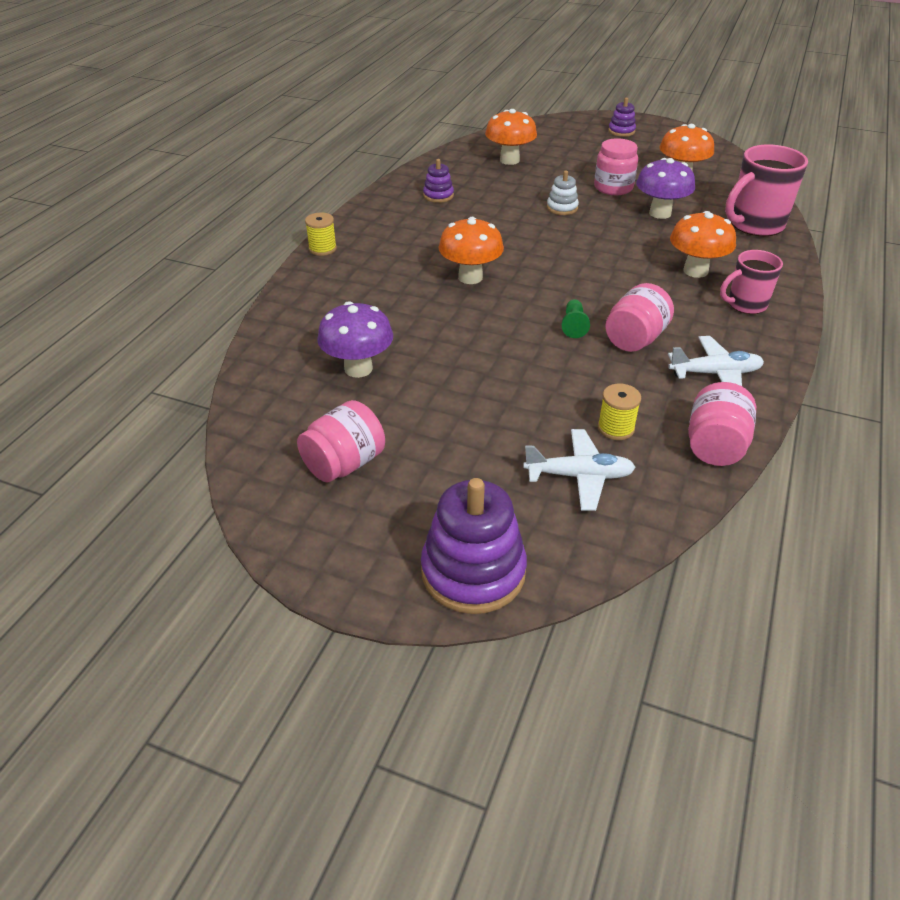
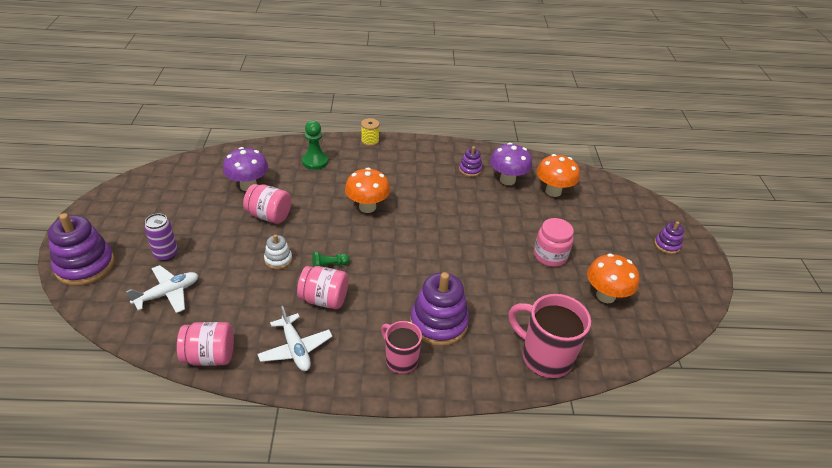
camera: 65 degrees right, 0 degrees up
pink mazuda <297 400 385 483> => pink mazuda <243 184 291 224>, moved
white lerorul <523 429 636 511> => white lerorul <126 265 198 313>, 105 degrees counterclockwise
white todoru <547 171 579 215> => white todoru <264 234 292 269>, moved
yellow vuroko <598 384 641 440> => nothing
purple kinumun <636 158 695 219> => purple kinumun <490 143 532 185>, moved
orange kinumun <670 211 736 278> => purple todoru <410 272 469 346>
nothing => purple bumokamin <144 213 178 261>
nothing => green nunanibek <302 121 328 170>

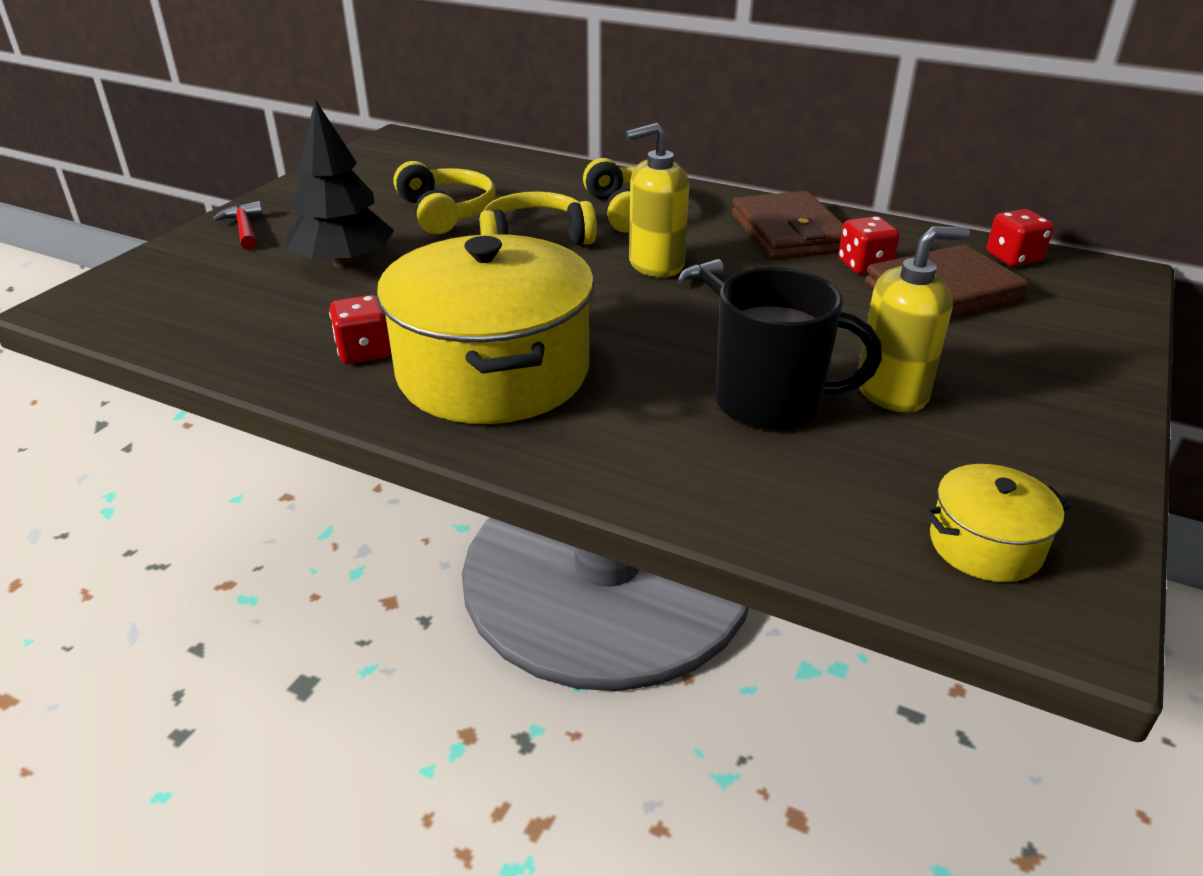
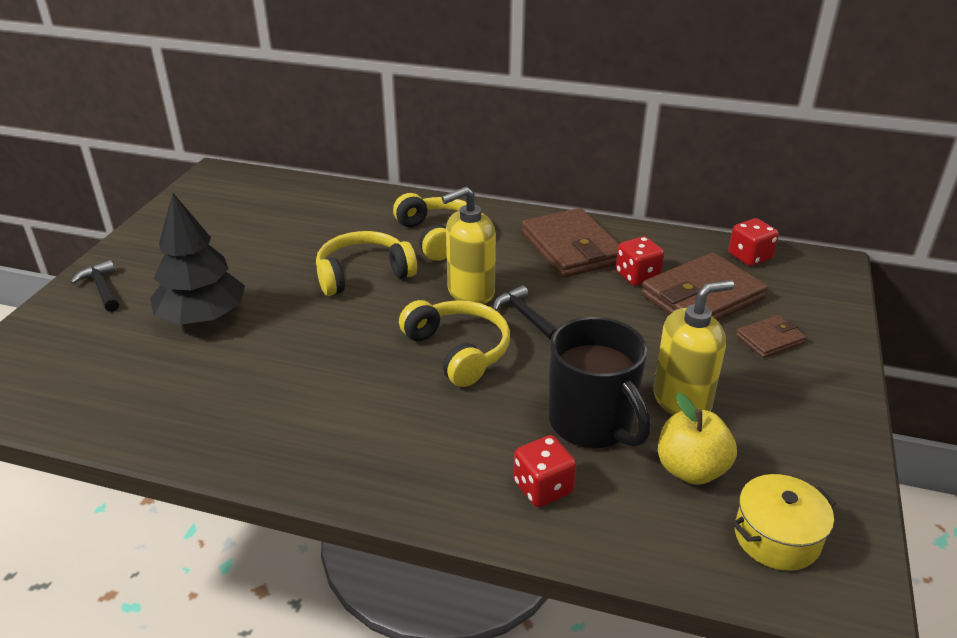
camera: 10 degrees left, 0 degrees up
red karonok <213 201 263 250> => black karonok <71 260 119 312>
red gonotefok <329 295 391 364> => red gonotefok <514 435 577 507>, moved
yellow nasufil <377 234 594 424> => nothing
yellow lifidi <394 161 496 234> => yellow lifidi <399 300 510 387>, moved
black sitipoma <716 267 882 431> => black sitipoma <549 317 651 449>, 60 degrees clockwise
nothing => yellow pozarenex <658 393 737 485>
nothing => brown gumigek <736 315 807 358>

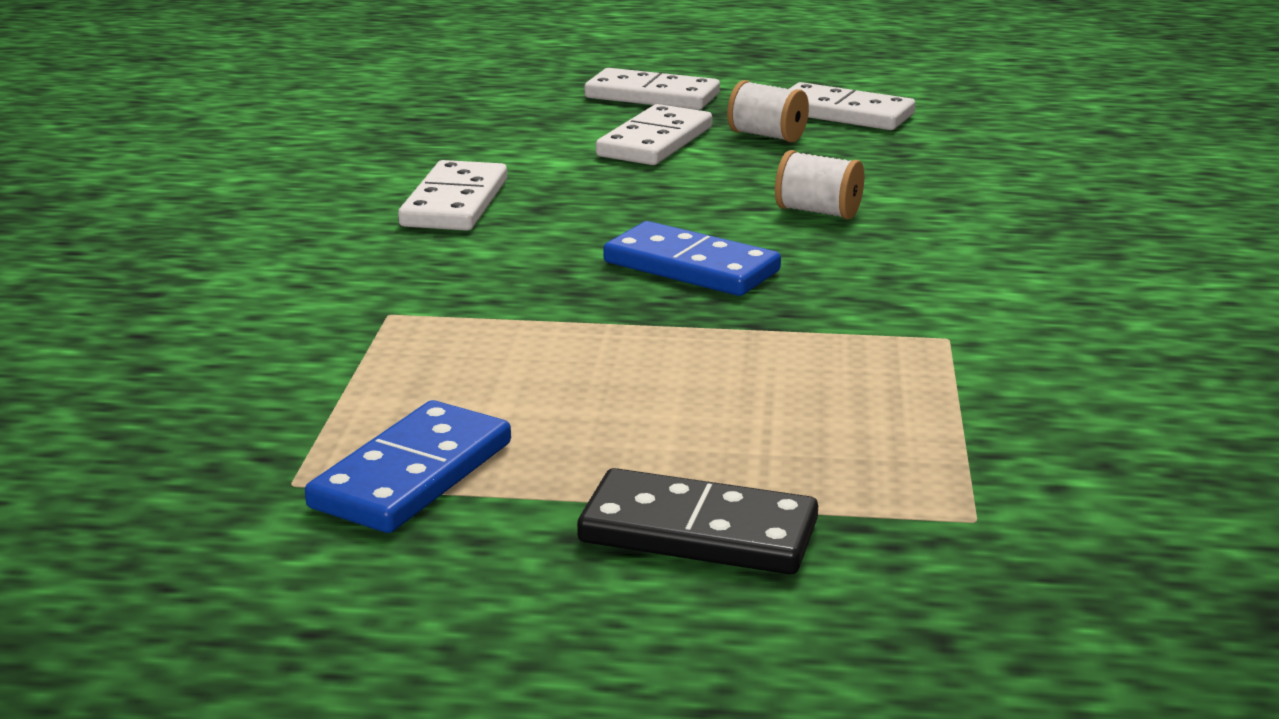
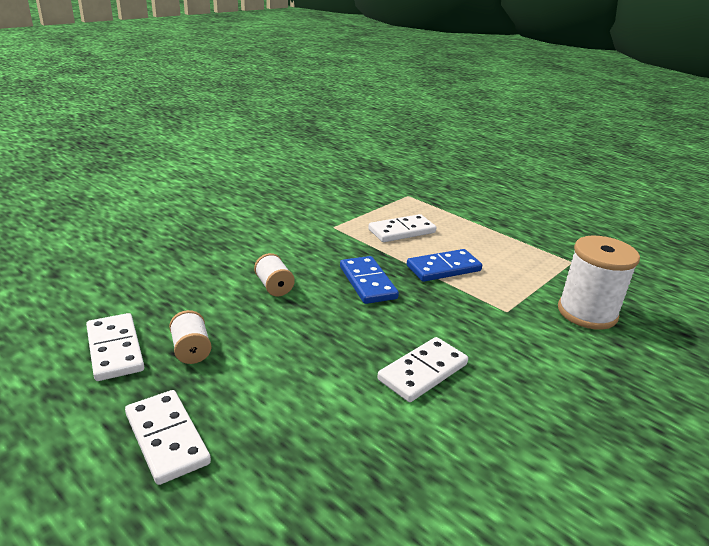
camera: 145 degrees left, 5 degrees up
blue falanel <305 400 511 533> => blue falanel <407 249 482 282>, moved
black falanel <577 468 818 575> => nothing
white falanel <596 104 712 165> => white falanel <368 214 436 242>, moved
nothing => white vuroko <558 236 640 330>

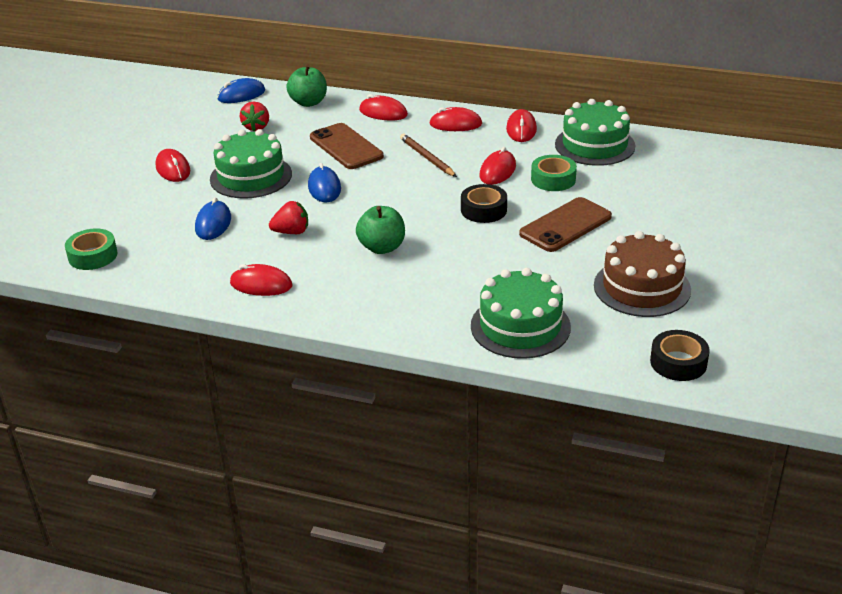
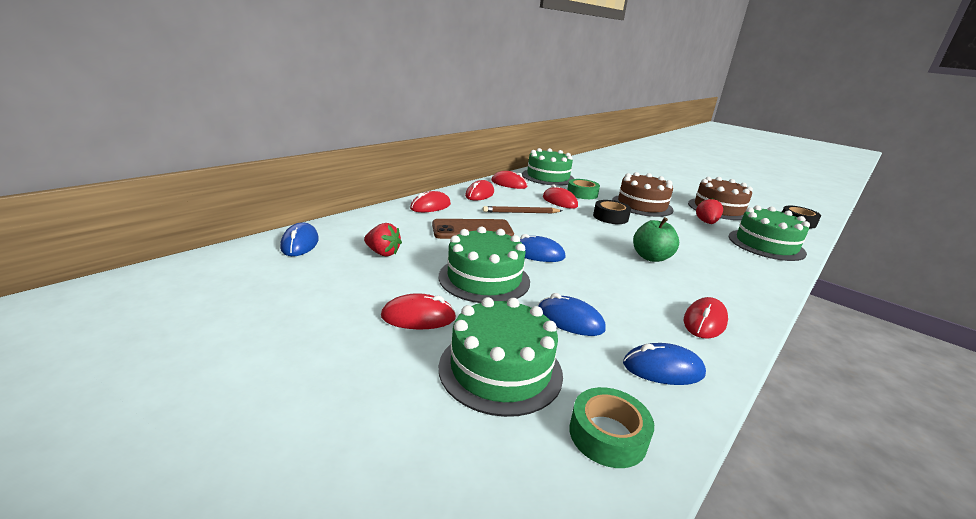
camera: 70 degrees left, 10 degrees down
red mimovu <269 201 308 234> => red mimovu <696 198 723 224>, moved
green pozarenex <286 65 327 107> => nothing
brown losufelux <519 197 612 252> => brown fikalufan <612 172 674 217>
nothing => green fikalufan <439 297 563 417>
nothing => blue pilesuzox <623 343 706 385>

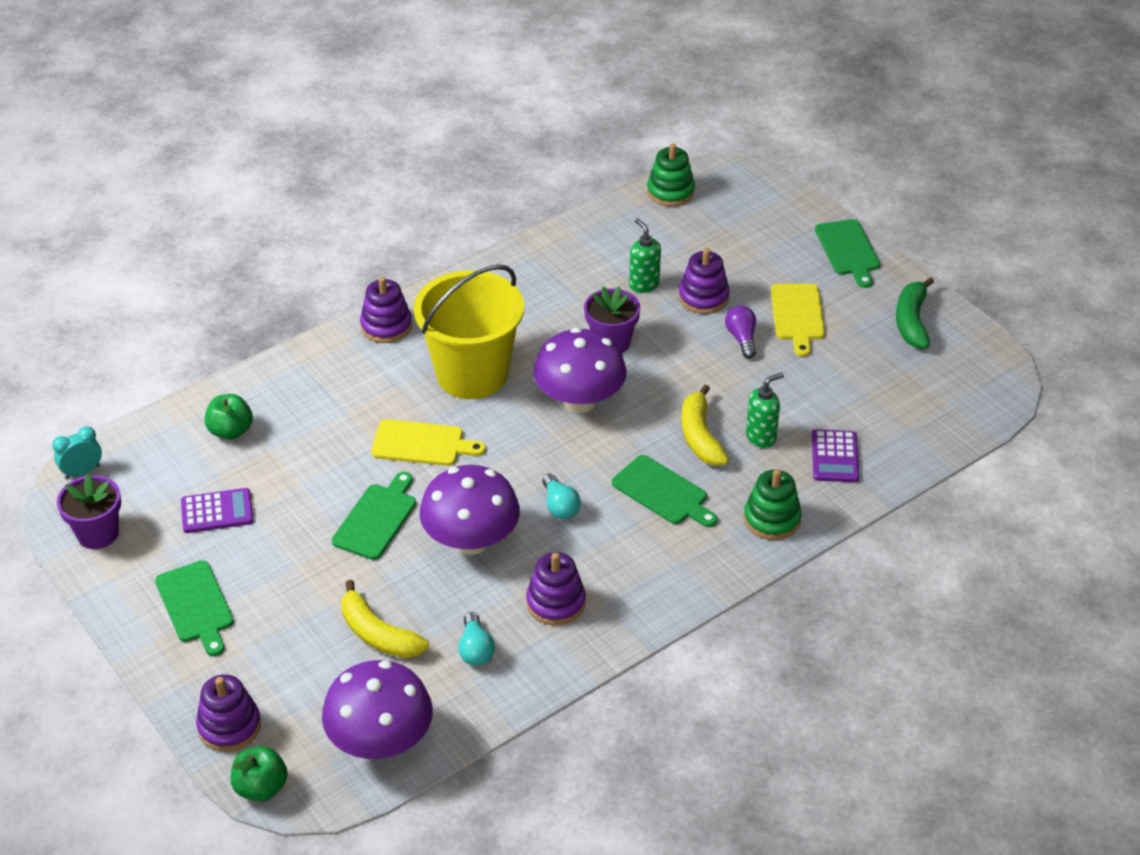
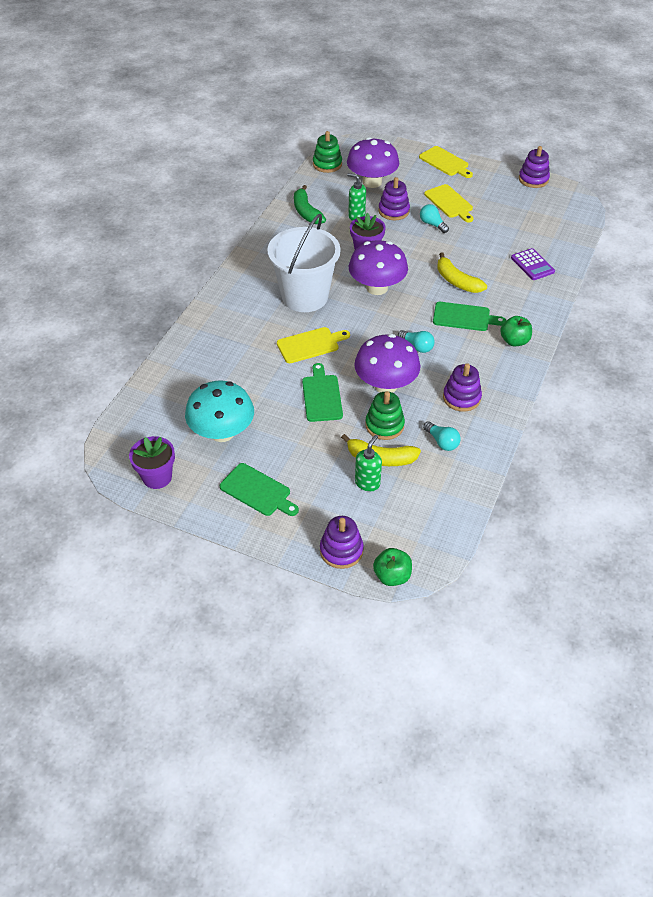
camera: 30 degrees left, 5 degrees up
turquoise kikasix <52 426 102 479> => nothing
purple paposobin <181 488 253 533> => turquoise kinumun <185 380 254 442>
green pozarenex <205 394 253 440> => green pozarenex <500 316 532 346>, moved
purple kinumun <322 660 433 759> => purple kinumun <347 137 399 188>, moved
purple todoru <360 277 412 343> => purple todoru <519 146 550 188>, moved
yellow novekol <414 264 524 399> => white novekol <267 214 341 312>
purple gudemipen <725 305 756 358> => turquoise gudemipen <420 204 449 233>
green todoru <744 469 802 540> => green todoru <365 391 405 440>, moved
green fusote <746 372 784 448> => green fusote <355 435 382 491>, moved
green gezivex <815 219 880 288> => yellow gezivex <419 146 473 178>
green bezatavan <896 277 934 349> => green bezatavan <294 185 326 224>, moved

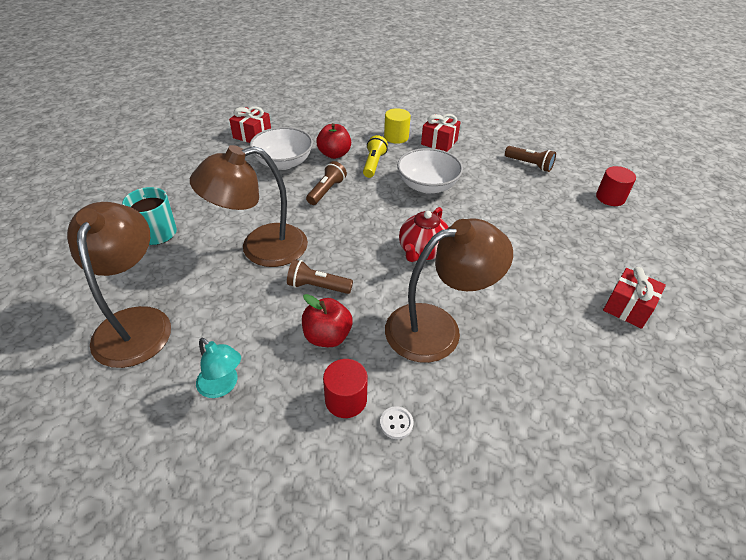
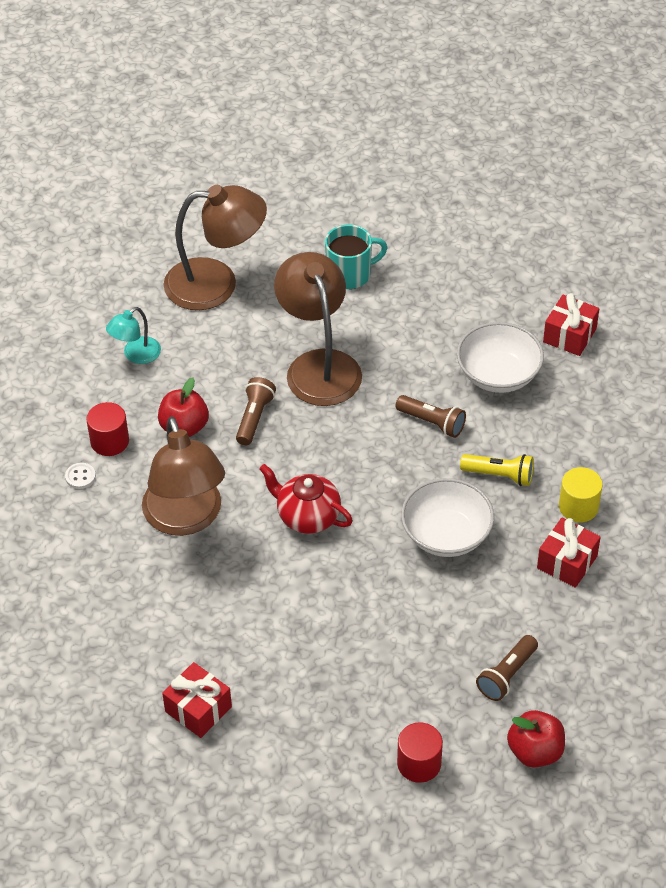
camera: 95 degrees right, 5 degrees up
red pozarenex <316 123 351 159> => red pozarenex <507 710 565 767>, moved

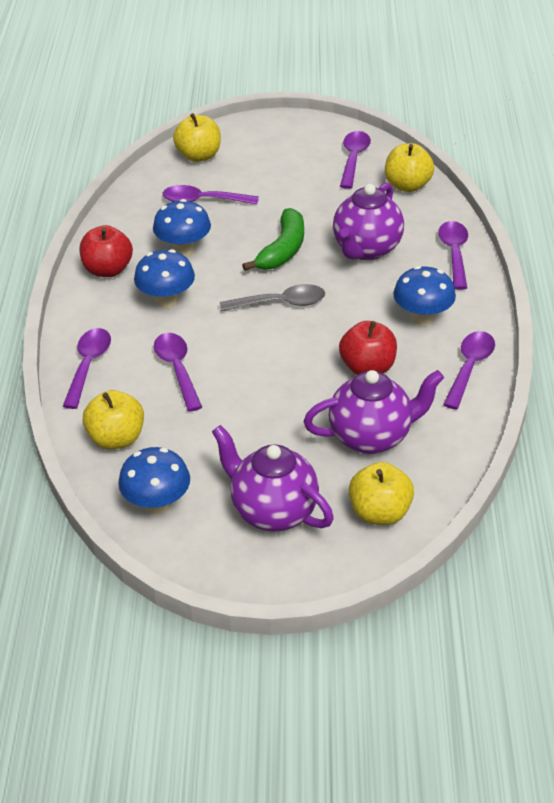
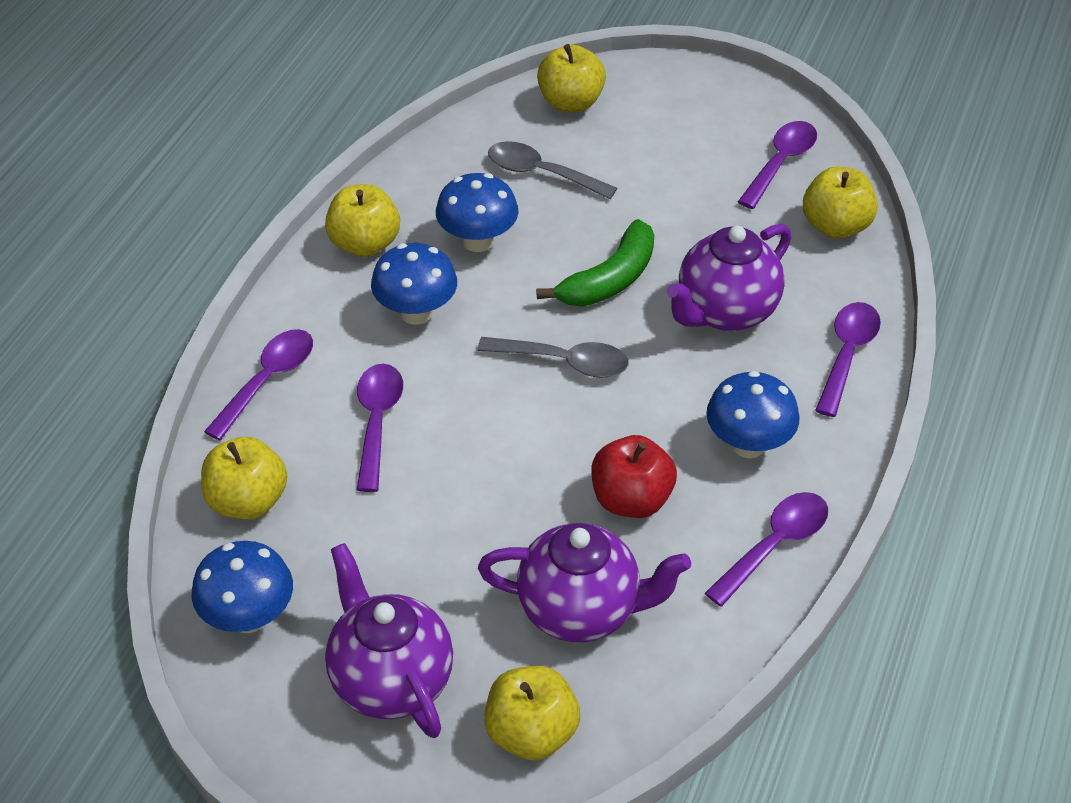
camera: 20 degrees right, 5 degrees up
red pozarenex <79 225 133 277> => yellow pozarenex <325 184 400 257>
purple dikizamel <163 185 259 204> => grey dikizamel <488 141 617 199>

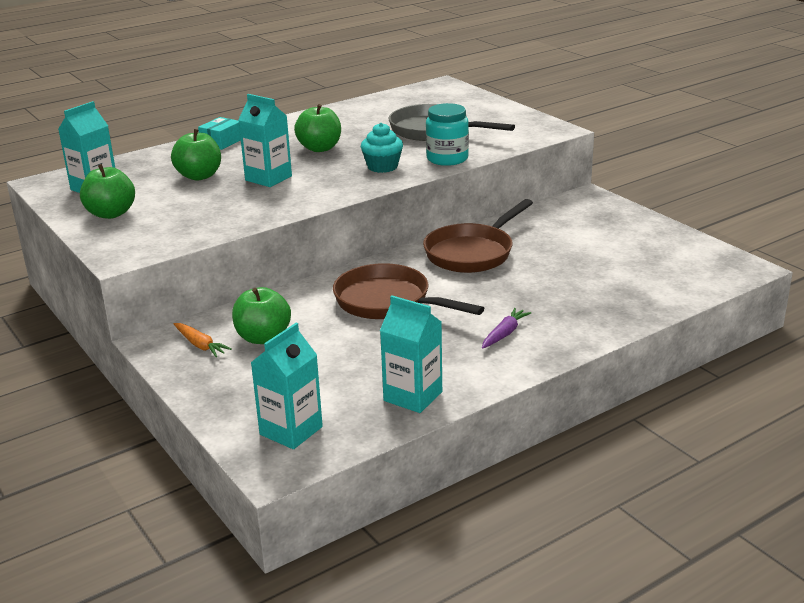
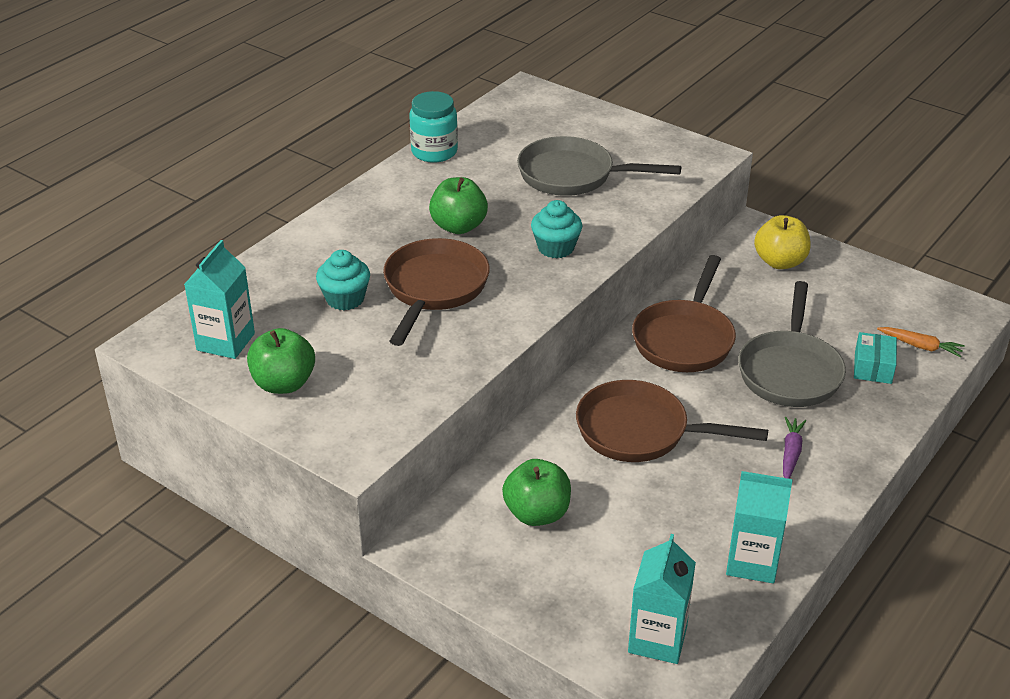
camera: 20 degrees left, 10 degrees up
green pozarenex <171 129 221 180> => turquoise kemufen <316 250 370 310>
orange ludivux <174 323 232 357> => orange ludivux <877 327 965 357>, moved
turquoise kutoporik <198 117 241 150> => turquoise kutoporik <854 332 897 384>, moved
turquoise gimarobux <238 94 292 187> => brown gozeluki <383 238 490 346>
turquoise mazuda <426 103 469 166> => turquoise mazuda <409 91 458 163>, moved
nothing => grey gozeluki <738 281 846 407>
nothing => yellow pozarenex <754 215 811 269>

